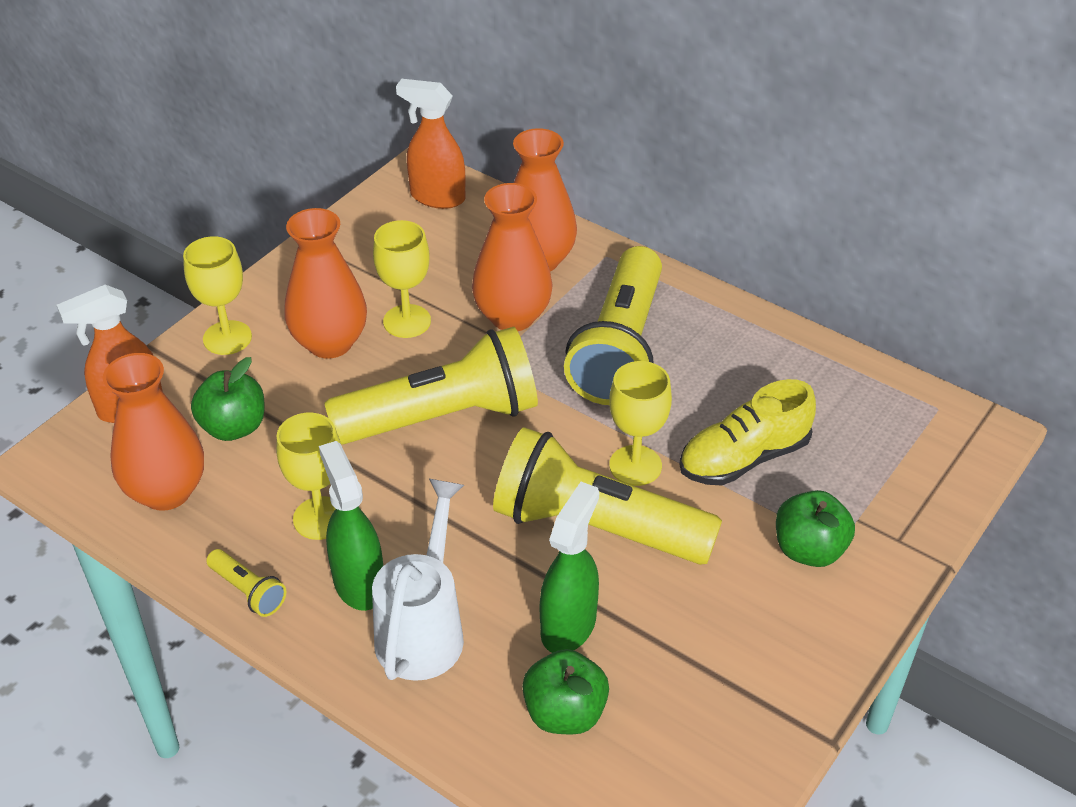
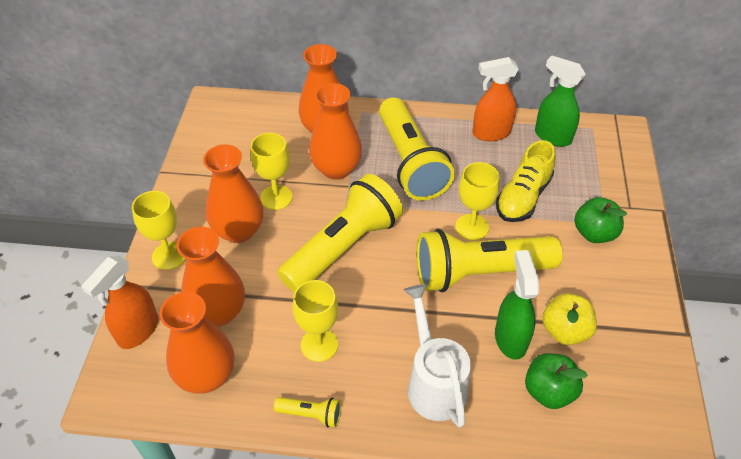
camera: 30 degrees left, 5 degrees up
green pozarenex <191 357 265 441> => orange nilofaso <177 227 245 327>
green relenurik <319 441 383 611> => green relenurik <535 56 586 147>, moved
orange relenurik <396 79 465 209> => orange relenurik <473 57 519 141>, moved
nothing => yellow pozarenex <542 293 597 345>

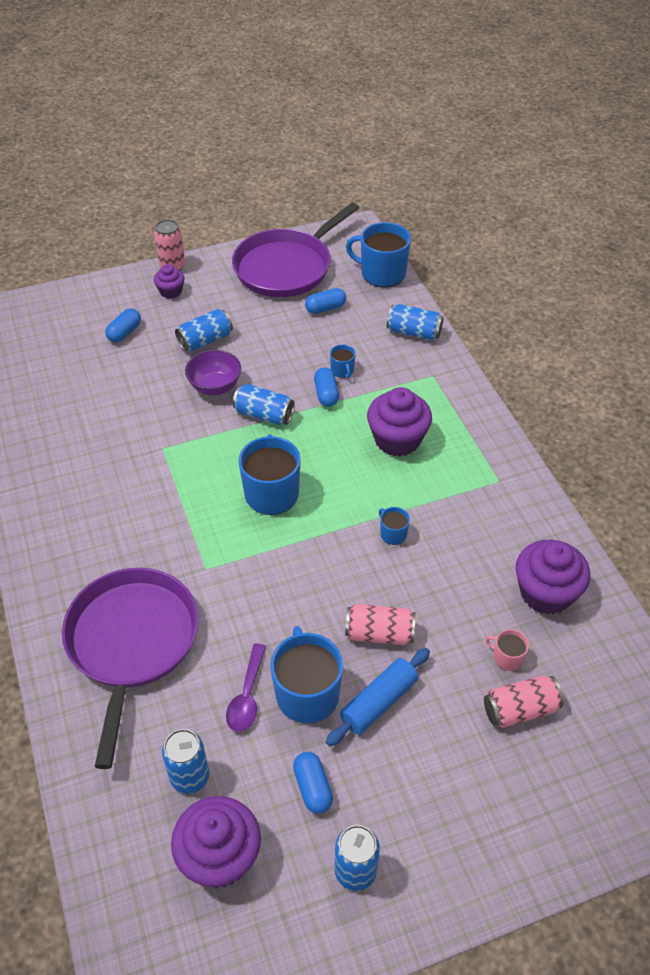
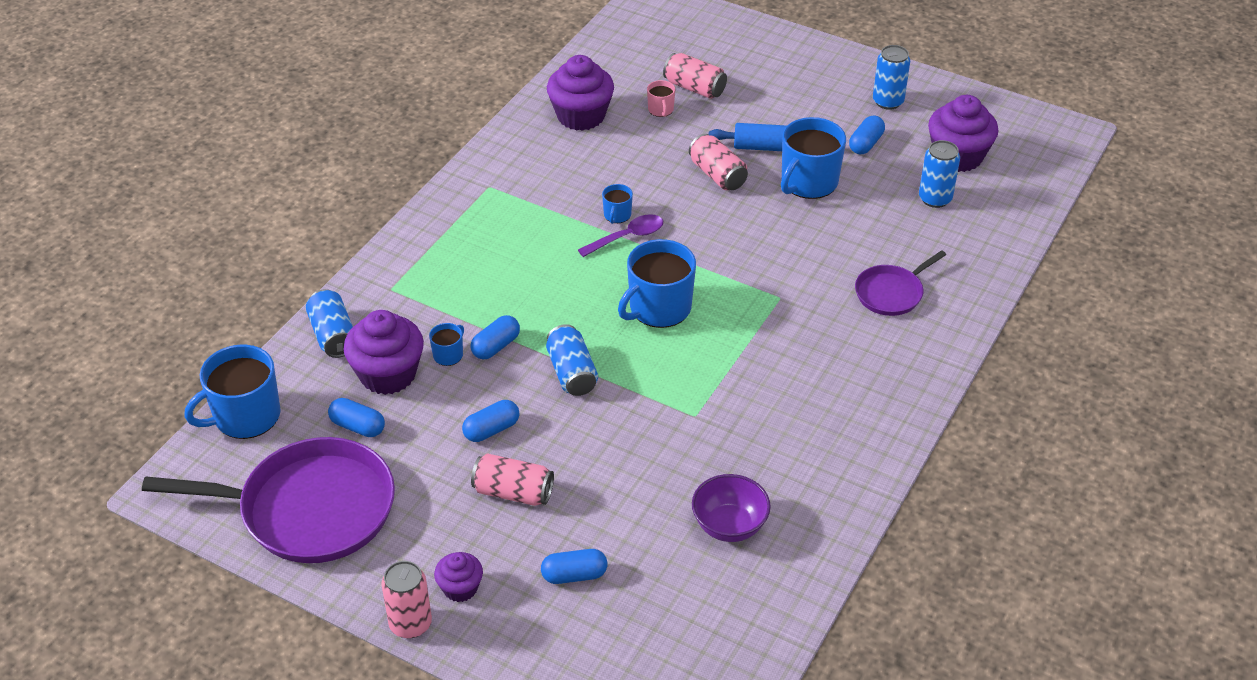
camera: 130 degrees left, 5 degrees down
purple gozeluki <62 568 199 769> => purple gozeluki <855 250 946 316>, x0.50
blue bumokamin <175 309 233 352> => pink bumokamin <471 453 554 506>
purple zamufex <185 350 241 395> => purple zamufex <692 474 771 542>, moved
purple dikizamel <226 643 266 732> => purple dikizamel <578 214 663 257>, moved
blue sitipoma <346 222 411 287> => blue sitipoma <184 345 281 439>, 75 degrees clockwise
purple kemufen <367 387 432 457> => purple kemufen <344 310 424 395>, moved
nothing => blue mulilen <462 400 519 442>

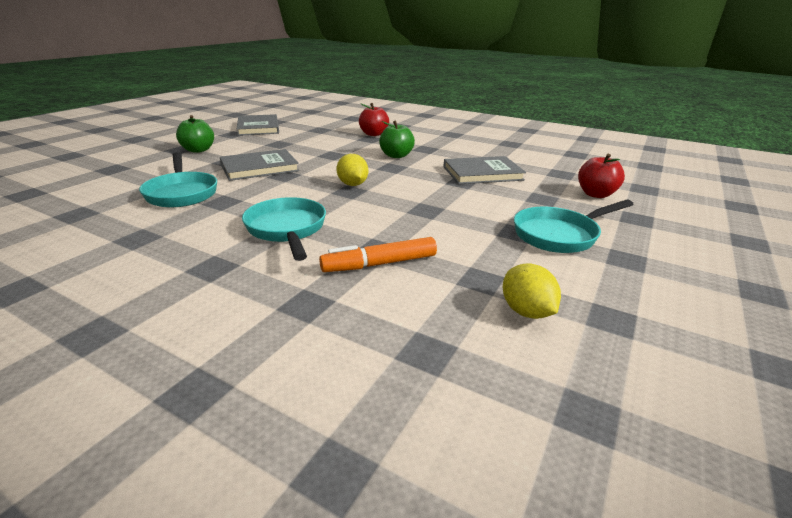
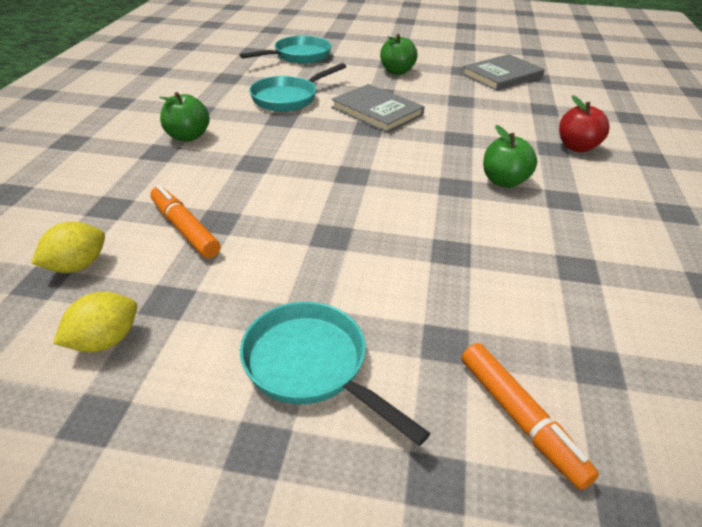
camera: 70 degrees right, 10 degrees up
turquoise gozeluki <242 197 326 261> => turquoise gozeluki <240 36 331 64>, moved
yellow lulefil <336 154 368 186> => yellow lulefil <31 222 105 273>, moved
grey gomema <443 156 526 184> => nothing
red pozarenex <578 154 625 198> => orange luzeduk <462 343 599 490>
nothing => green pozarenex <159 92 210 142>

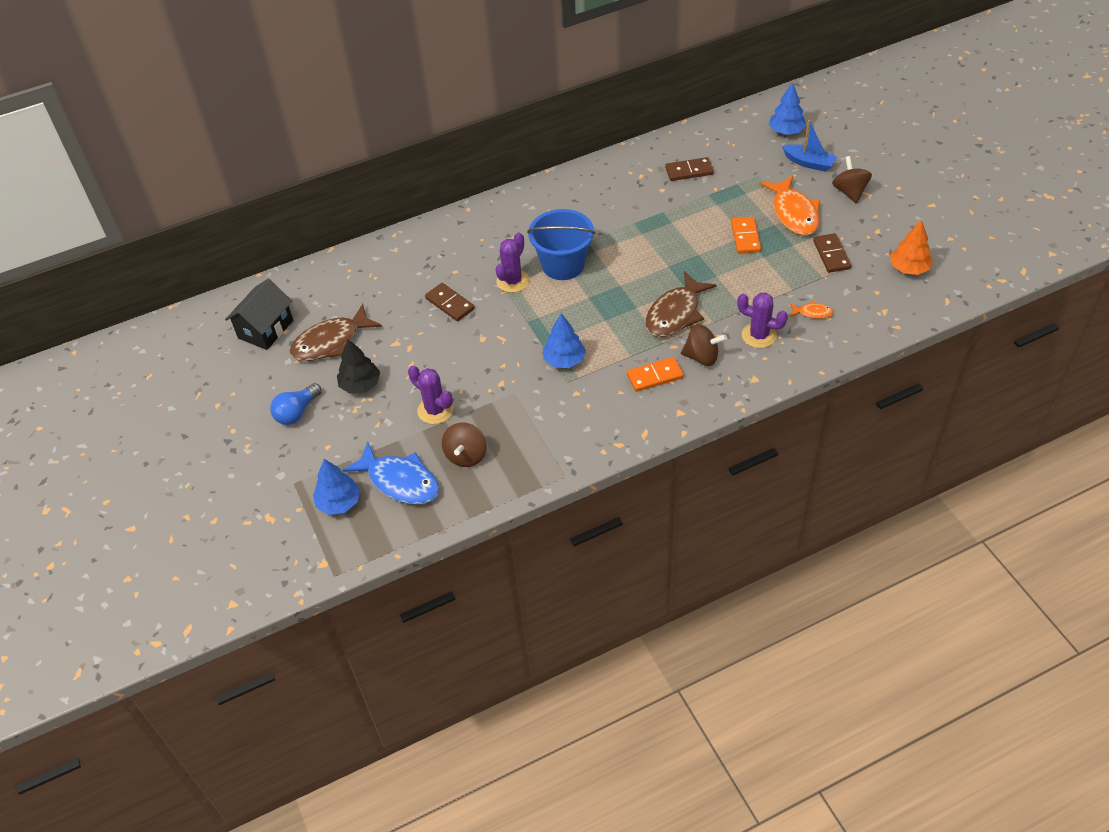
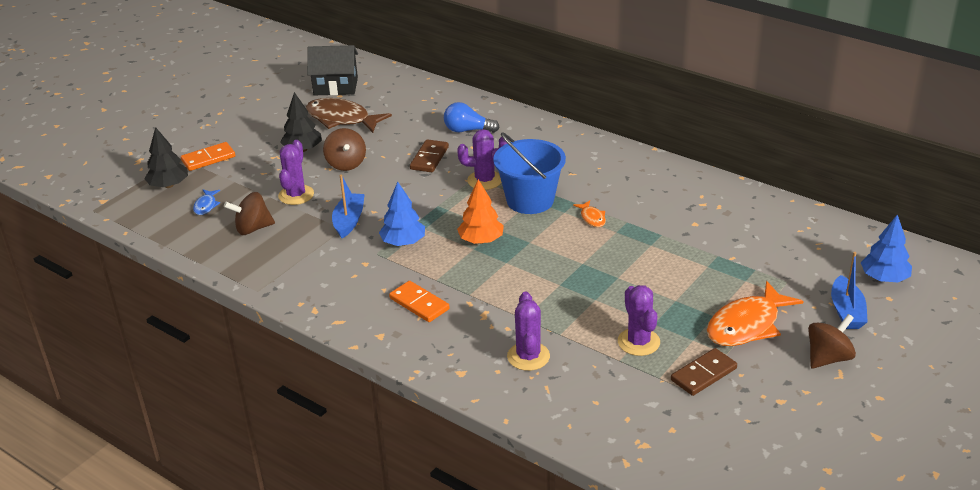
camera: 60 degrees right, 15 degrees down
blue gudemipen <270 383 322 425> => blue gudemipen <444 102 500 133>, moved
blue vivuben <313 459 360 515> => black vivuben <144 127 188 188>
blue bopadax <342 441 440 504> => blue bopadax <193 190 220 215>, x0.46
brown bopadax <645 271 717 337> => nothing
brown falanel <665 157 714 181> => nothing
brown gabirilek <681 324 727 366> => brown gabirilek <323 128 366 171>, moved
orange falanel <731 217 761 254> => orange falanel <181 142 235 171>, moved
orange bopadax <790 301 834 319> => orange bopadax <573 200 606 227>, moved
orange vivuben <890 220 933 275> => orange vivuben <457 179 504 244>, moved
nothing => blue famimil <332 174 365 238>
nothing => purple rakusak <618 285 660 356>

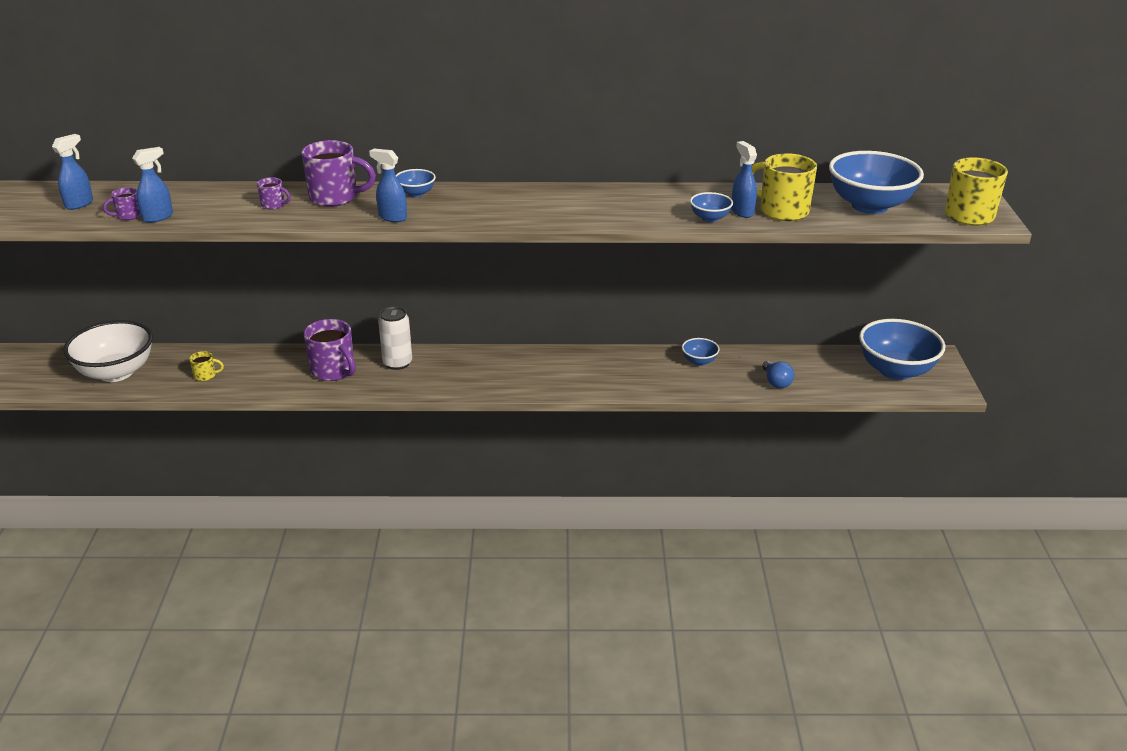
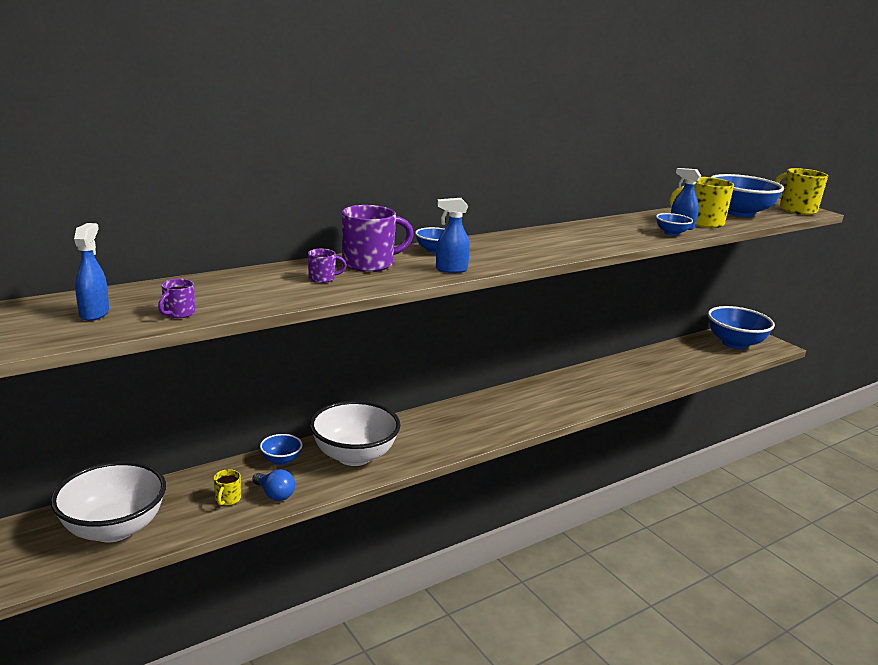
camera: 35 degrees left, 10 degrees down
blue relenurik <132 147 173 223> => nothing
yellow sitipoma <189 351 224 381> => yellow sitipoma <213 469 241 506>, 135 degrees clockwise
purple sitipoma <304 319 356 381> => white zamufex <310 401 401 466>
white bumokamin <378 306 412 370> => nothing
blue zamufex <682 338 720 366> => blue zamufex <260 434 302 465>, moved
blue gudemipen <762 361 794 388> => blue gudemipen <252 469 295 501>, moved

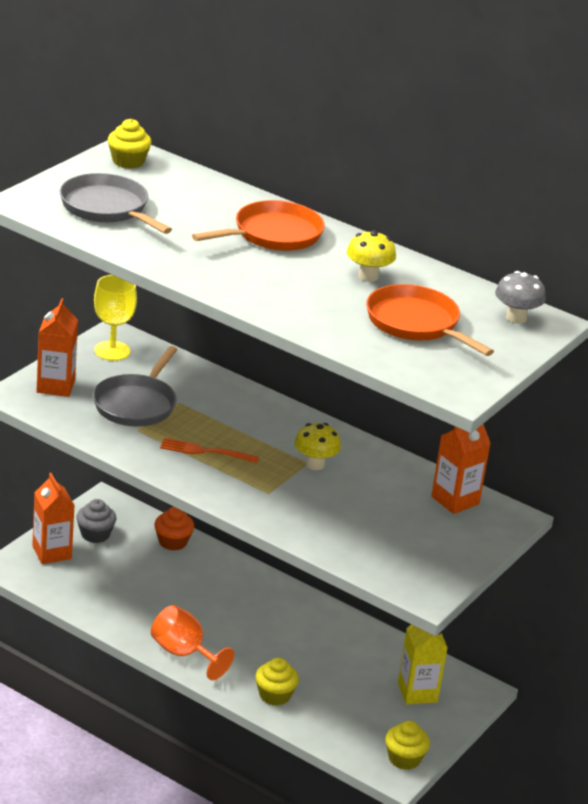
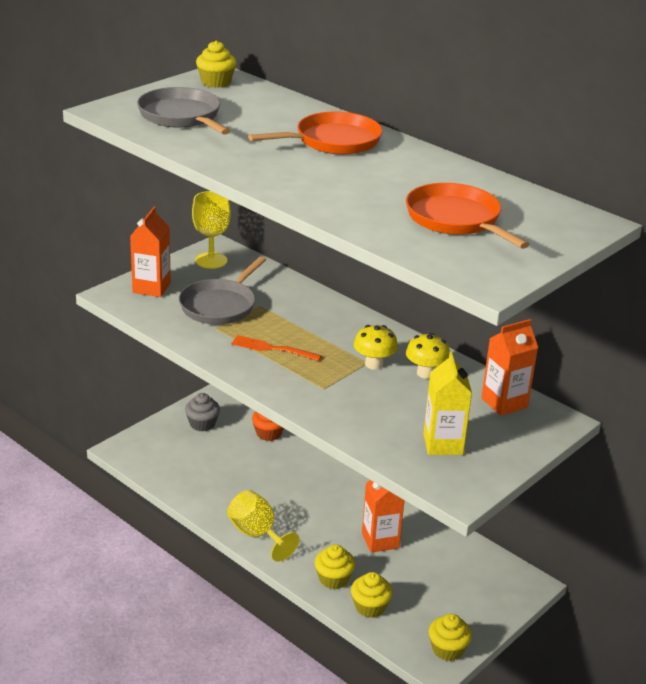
camera: 10 degrees right, 0 degrees up
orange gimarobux <32 473 75 564> => orange gimarobux <362 480 404 553>, moved
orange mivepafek <151 605 234 681> => yellow mivepafek <227 490 299 562>
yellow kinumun <347 230 396 282> => yellow kinumun <406 333 450 379>, moved
yellow gimarobux <398 624 448 705> => yellow gimarobux <423 352 472 455>, moved
grey kinumun <495 271 546 324> => nothing
nothing => yellow kemufen <351 572 393 618>

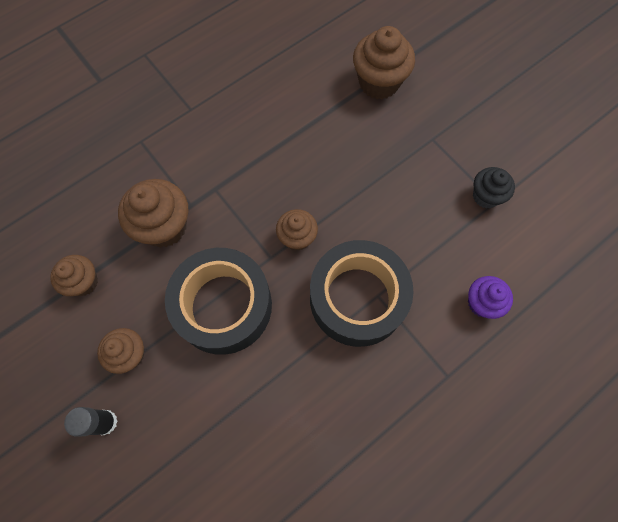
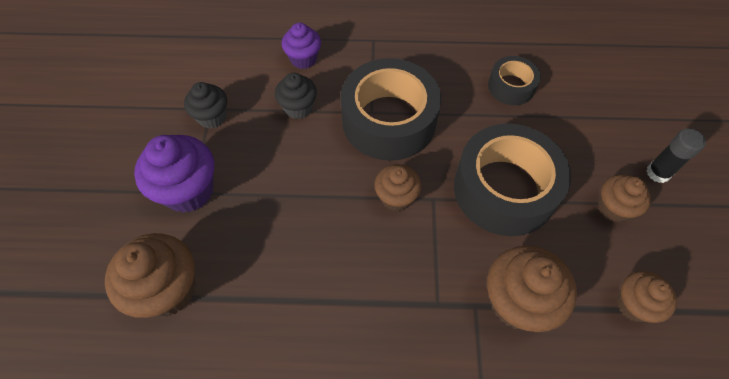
camera: 140 degrees left, 10 degrees down
nothing => purple kemufen <134 135 214 213>
nothing => black kemufen <275 73 317 119>
nothing => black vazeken <488 56 541 105>

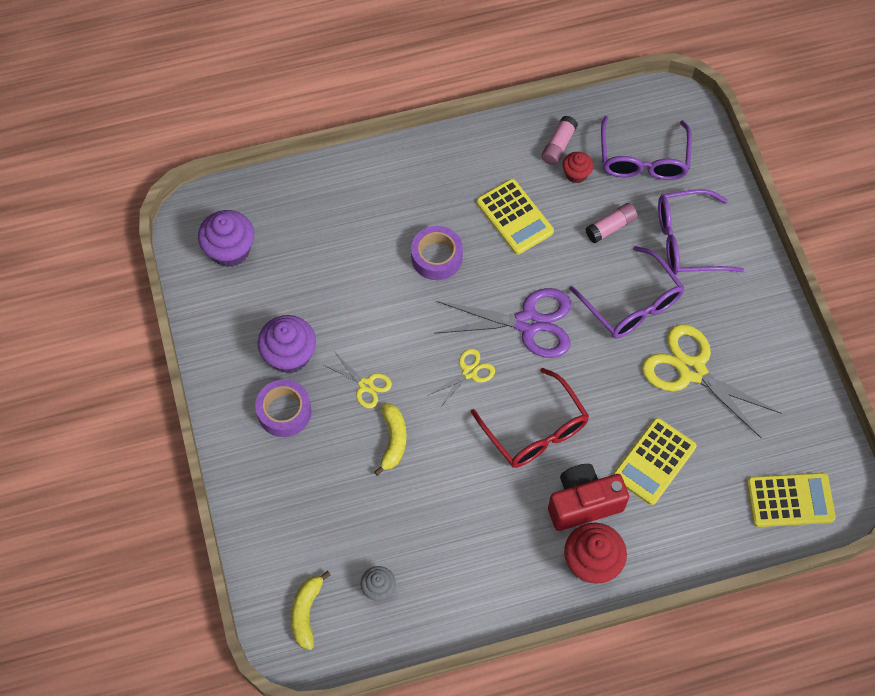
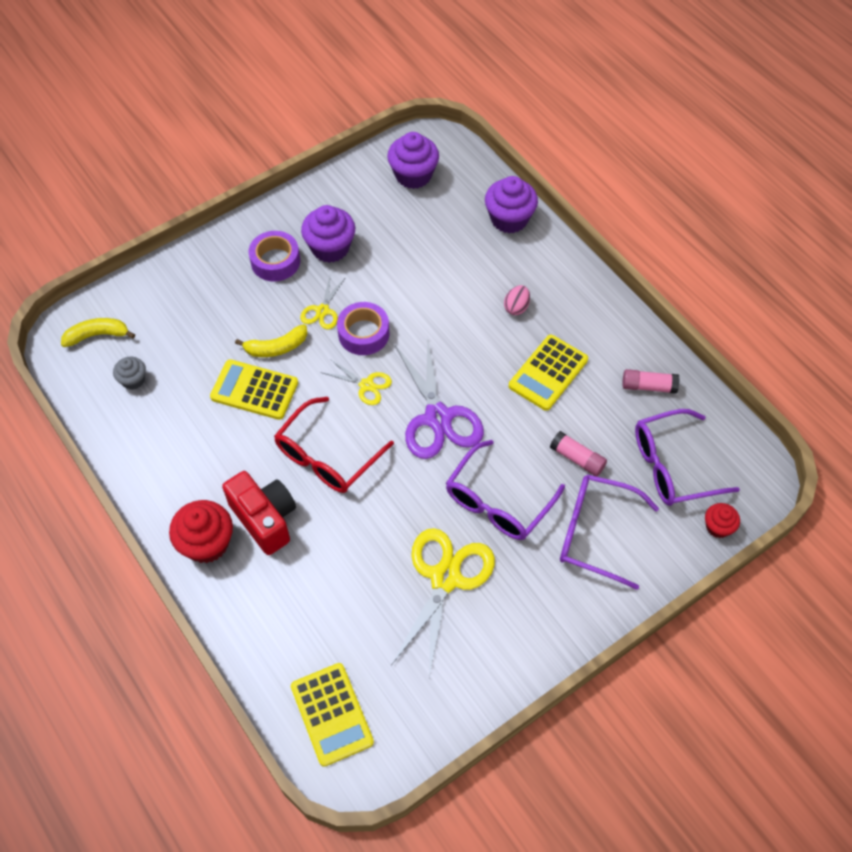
camera: 70 degrees right, 5 degrees down
purple vazeken <411 226 463 280> => purple vazeken <337 302 389 355>, moved
red kemufen <563 152 593 183> => red kemufen <705 503 740 538>, moved
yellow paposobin <613 418 697 505> => yellow paposobin <210 359 298 420>, moved
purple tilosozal <658 189 744 275> => purple tilosozal <560 474 659 590>, 45 degrees counterclockwise
nothing => purple kemufen <485 176 538 233>
nothing => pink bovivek <504 285 530 315>

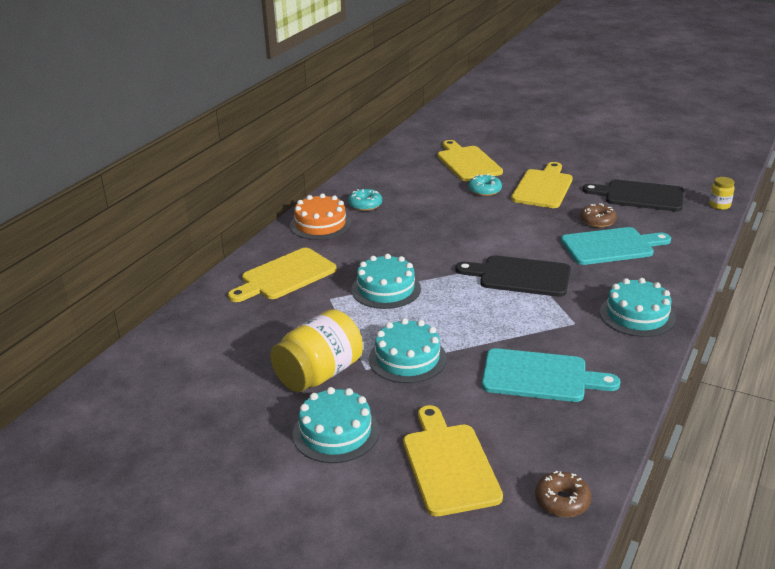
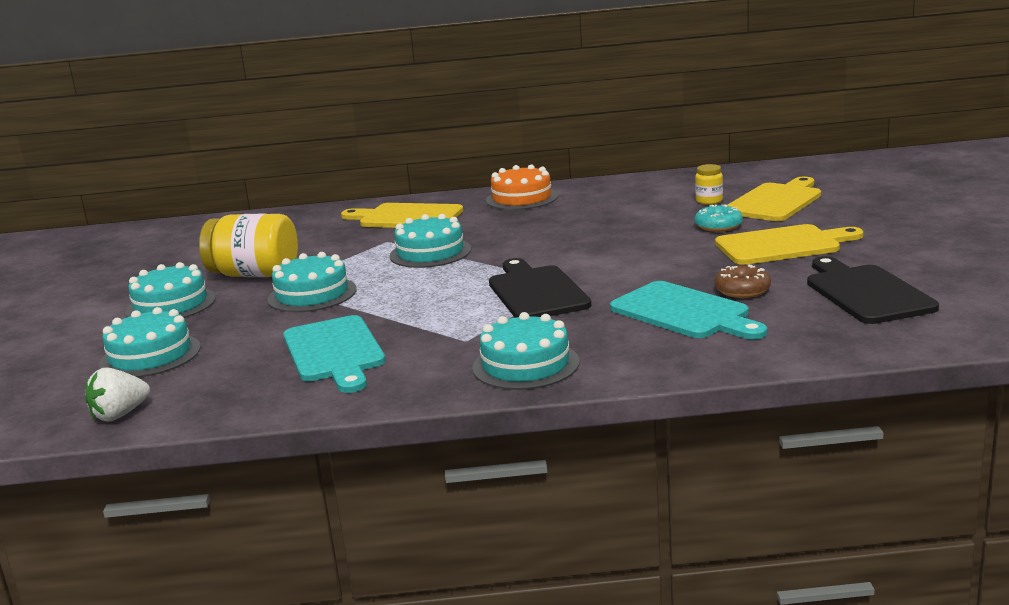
camera: 60 degrees right, 10 degrees down
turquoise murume <348 189 382 211> => nothing
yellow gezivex <403 405 503 516> => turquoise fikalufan <99 307 201 378>
brown murume <535 471 592 517> => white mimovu <85 367 150 422>
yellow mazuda <709 177 735 210> => yellow mazuda <695 164 723 204>, moved

